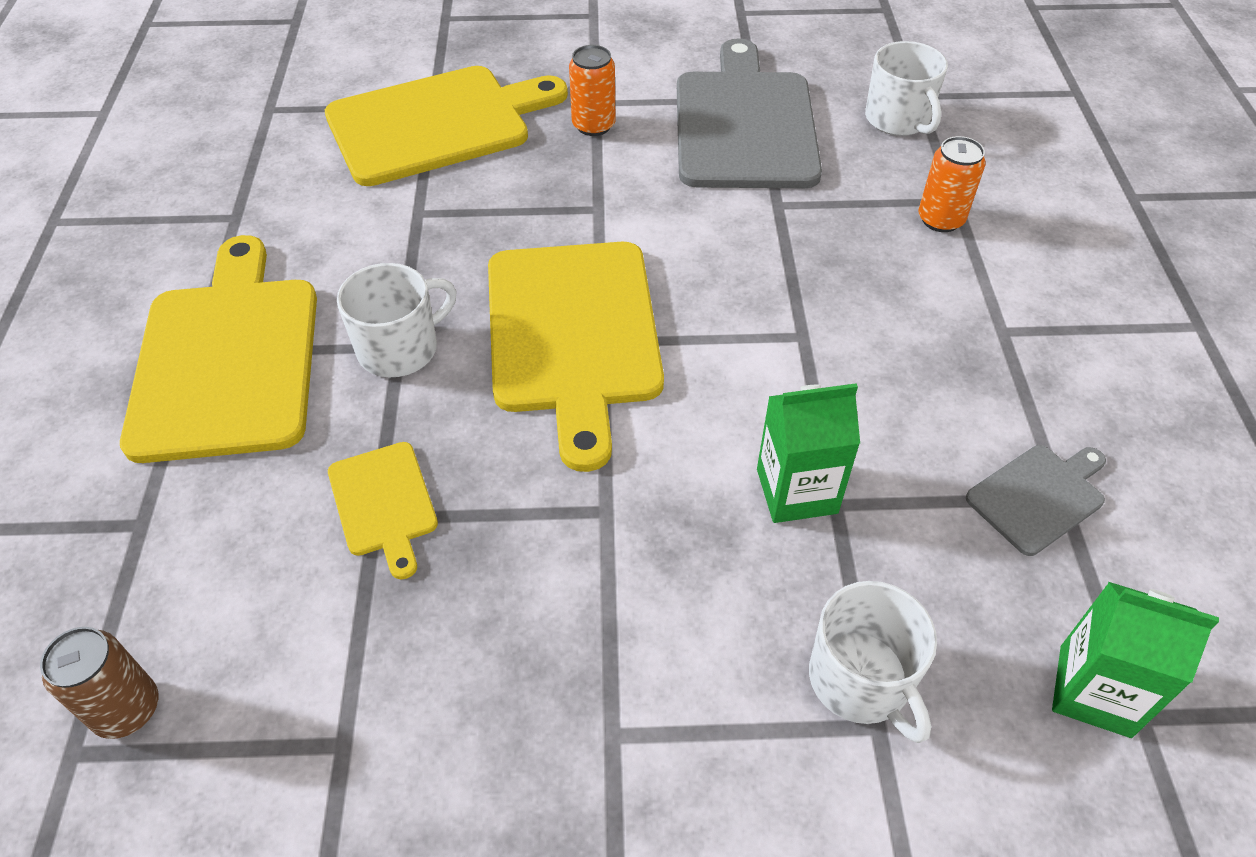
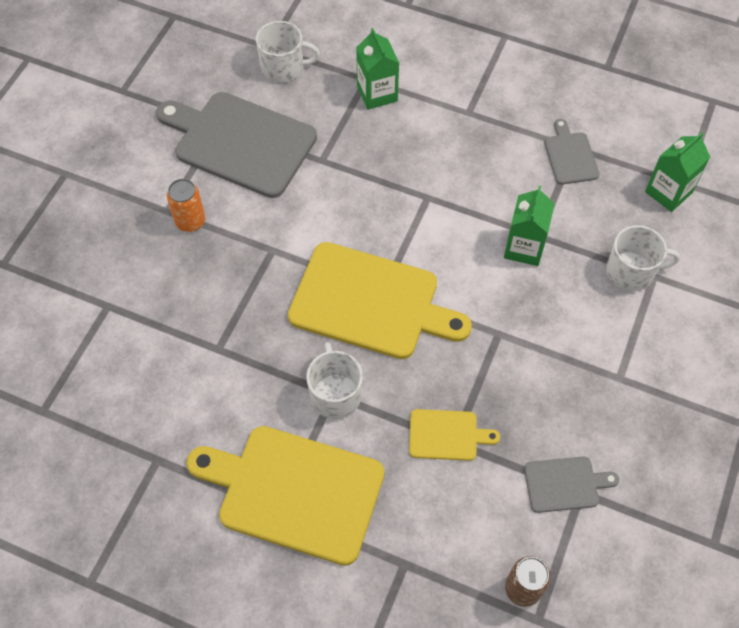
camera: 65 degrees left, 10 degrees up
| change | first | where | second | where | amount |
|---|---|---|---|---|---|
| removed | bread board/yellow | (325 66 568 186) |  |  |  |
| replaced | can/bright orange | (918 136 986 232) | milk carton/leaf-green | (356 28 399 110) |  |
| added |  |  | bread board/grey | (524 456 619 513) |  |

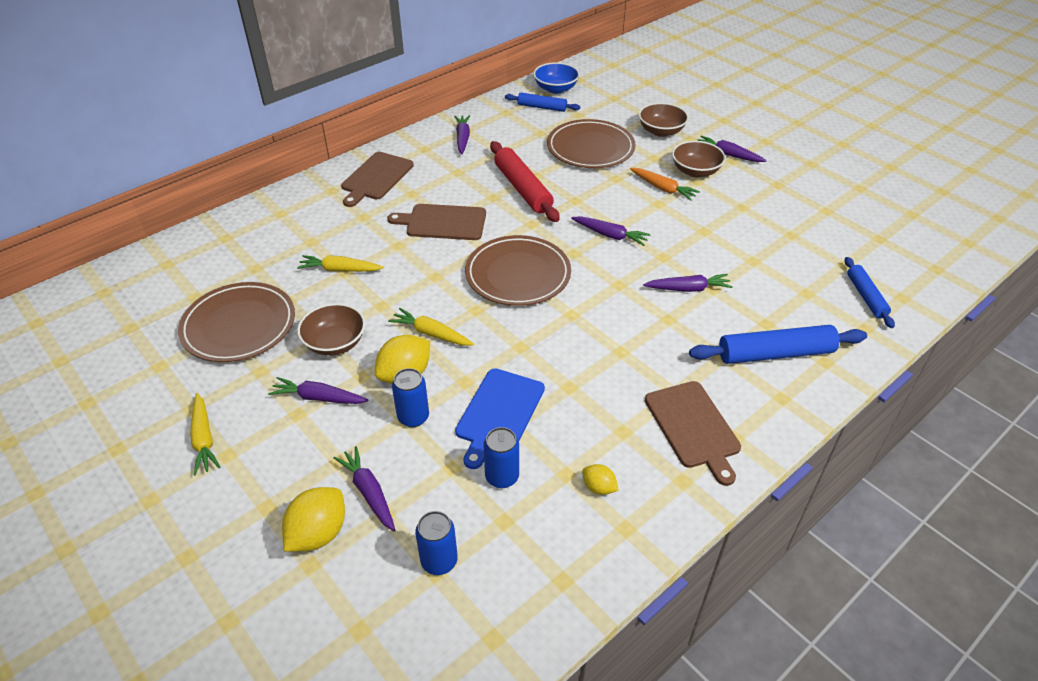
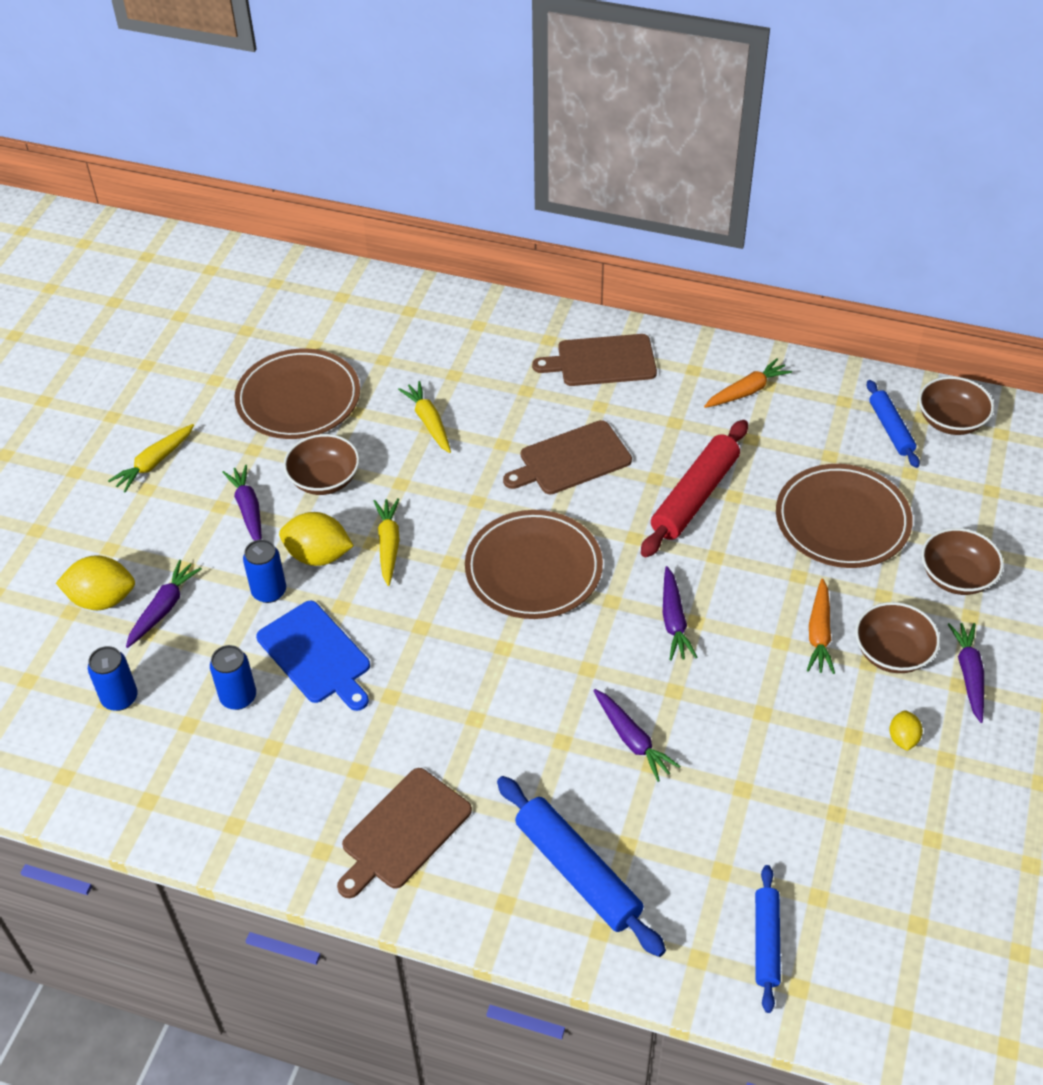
camera: 60 degrees right, 5 degrees up
| change | first | where | second | where | amount |
|---|---|---|---|---|---|
| turned | bread board/russet | (387 204 486 240) |  | (503 420 632 495) | 90 degrees counterclockwise |
| recoloured | carrot/violet | (454 115 470 154) | carrot/bright orange | (704 358 792 408) |  |
| turned | bread board/royal blue | (455 368 545 469) |  | (256 601 370 711) | 120 degrees counterclockwise |
| recoloured | bowl/royal blue | (533 62 580 94) | bowl/russet | (919 376 994 435) |  |
| moved | toy lemon/yellow | (582 464 619 495) |  | (889 710 923 751) |  |
| turned | rolling pin/royal blue | (845 257 895 328) |  | (755 865 781 1013) | 45 degrees counterclockwise |

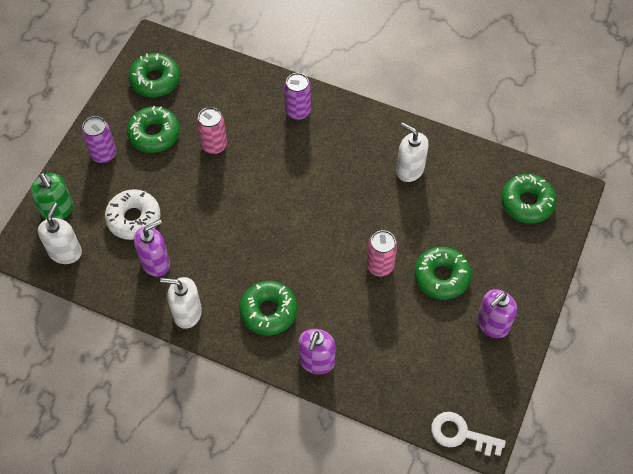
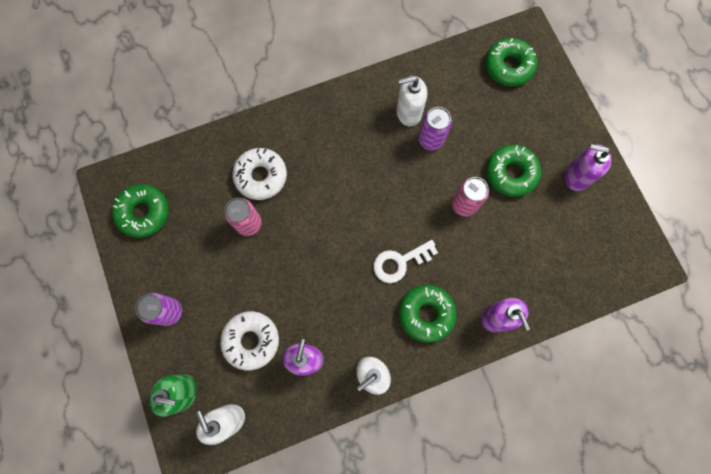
camera: 45 degrees left, 15 degrees up
| change | first | where | second | where | amount |
|---|---|---|---|---|---|
| removed | doughnut/leaf-green | (127 106 180 153) |  |  |  |
| moved | can/violet | (284 73 311 120) |  | (419 107 452 151) |  |
| moved | door key/snow-white | (431 412 506 456) |  | (373 240 438 283) |  |
| turned | soap pump/violet | (477 289 517 338) |  | (565 144 612 191) | 105 degrees clockwise |
| added |  |  | doughnut/snow-white | (232 148 287 200) |  |

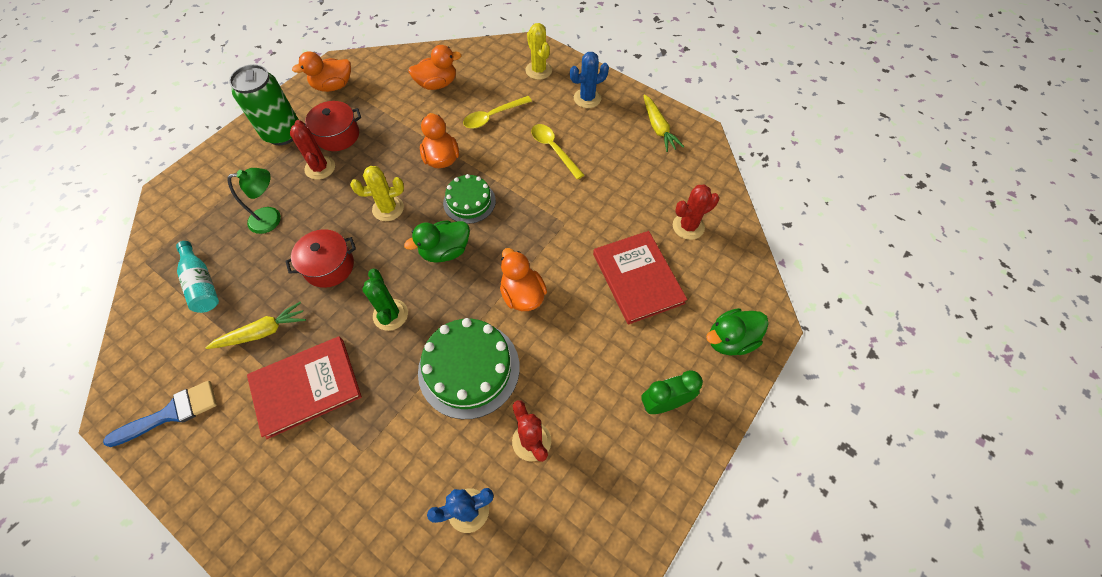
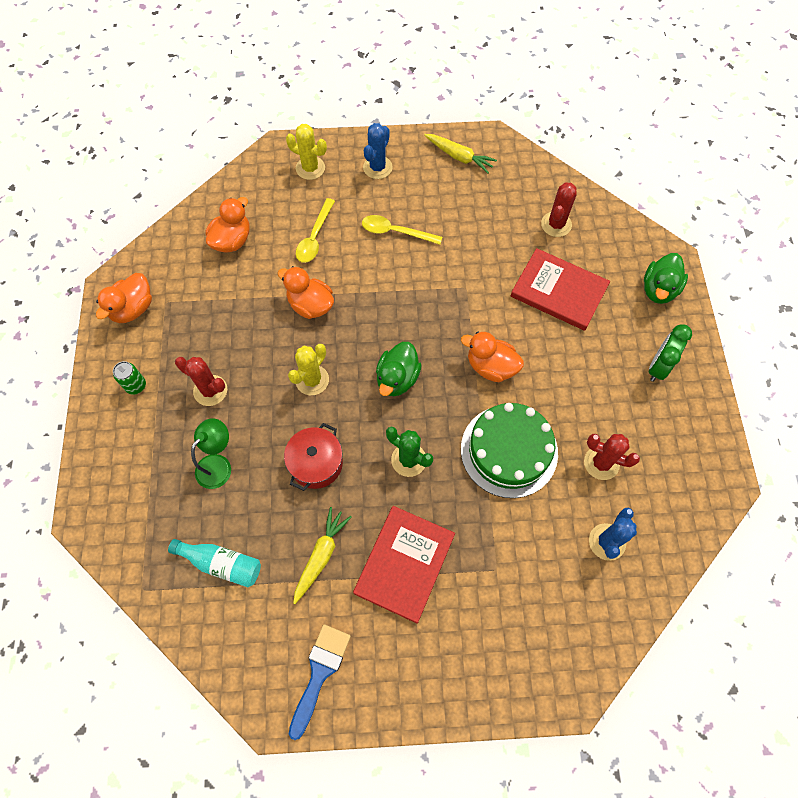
camera: 40 degrees left, 5 degrees up
| change | first | where | second | where | amount |
|---|---|---|---|---|---|
| resized | can/leaf-green | (229 64 299 145) |  | (113 361 146 395) | x0.47 |
| removed | pot/crimson | (304 101 361 151) |  |  |  |
| removed | layer cake/leaf-green | (443 174 496 224) |  |  |  |

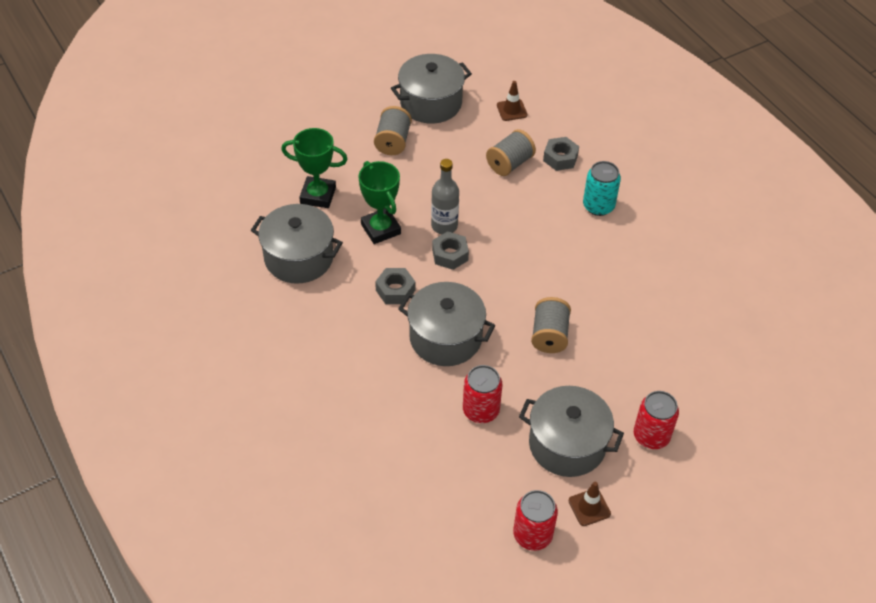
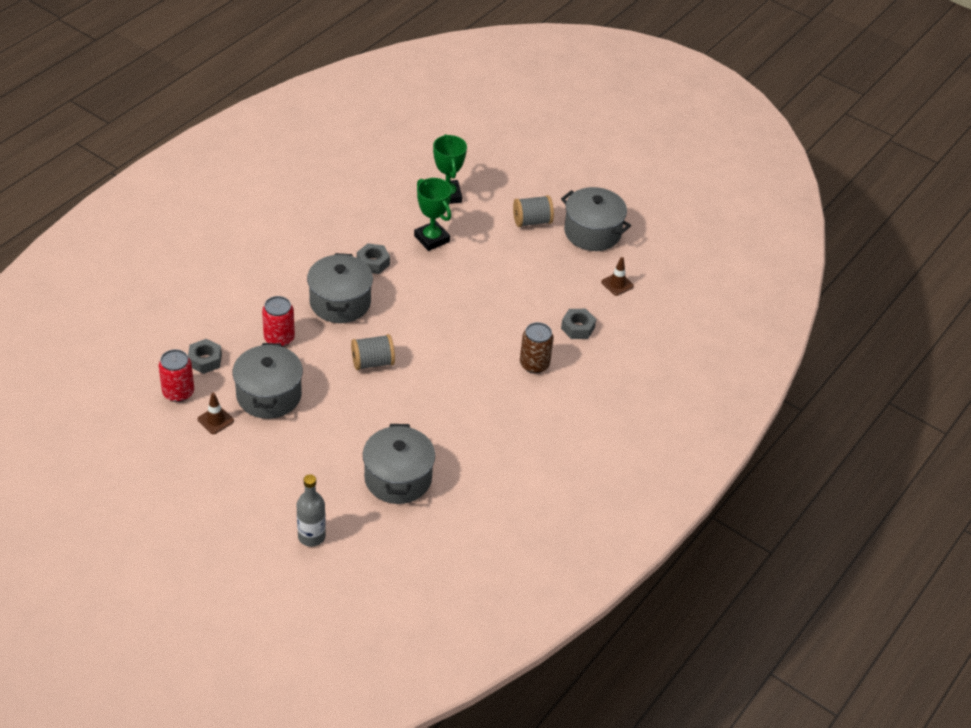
camera: 65 degrees right, 5 degrees down
| change | first | where | second | where | amount |
|---|---|---|---|---|---|
| moved | pot/grey | (251 204 343 284) |  | (363 424 435 504) |  |
| turned | trophy/leaf-green | (358 161 401 244) |  | (414 178 452 251) | 75 degrees counterclockwise |
| moved | drink bottle/grey | (431 159 459 234) |  | (296 474 326 547) |  |
| moved | nut/grey | (432 231 469 270) |  | (188 339 222 374) |  |
| removed | reel of thread/grey | (486 129 536 176) |  |  |  |
| recoloured | can/teal | (583 161 621 216) | can/russet | (520 322 554 374) |  |
| removed | can/crimson | (634 391 679 449) |  |  |  |

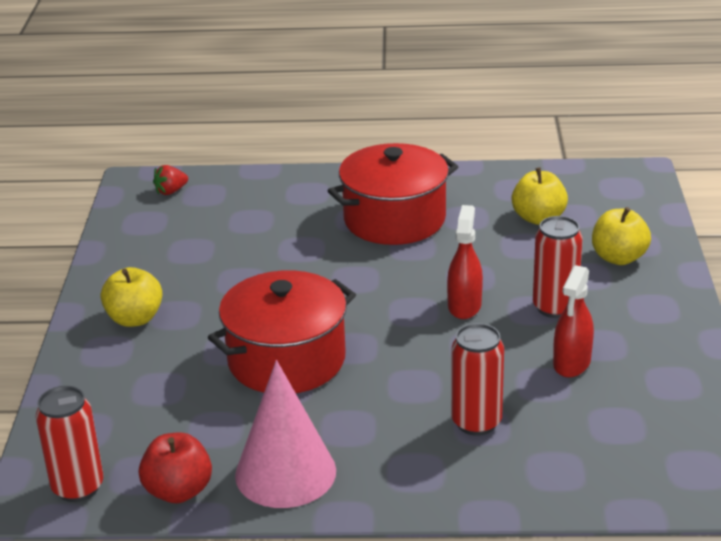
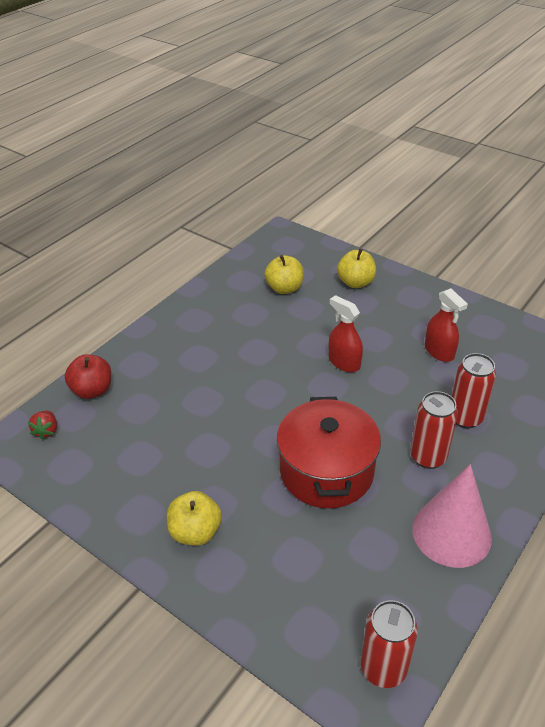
camera: 55 degrees left, 10 degrees up
| change | first | where | second | where | amount |
|---|---|---|---|---|---|
| moved | toy apple/crimson | (139 433 212 503) |  | (65 354 111 399) |  |
| removed | pot/crimson | (328 143 458 245) |  |  |  |
| moved | can/crimson | (533 216 583 318) |  | (410 391 458 469) |  |

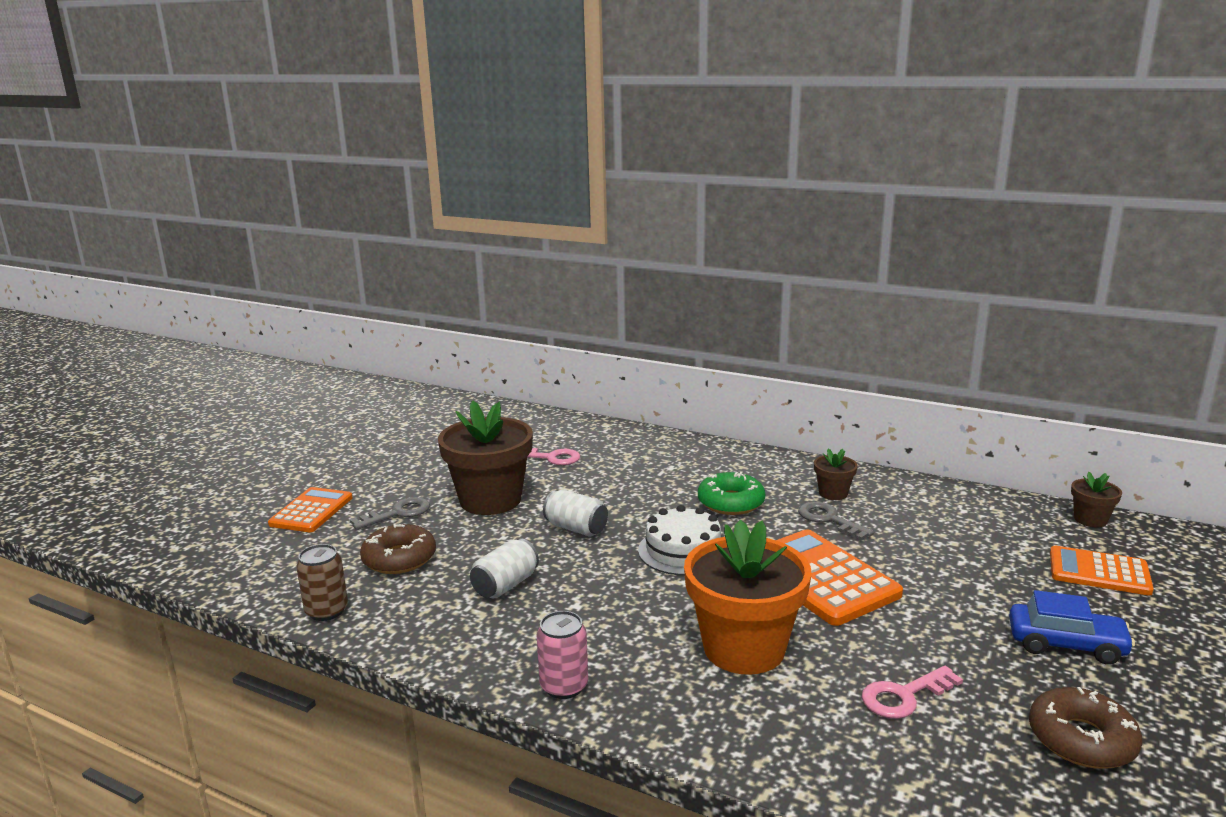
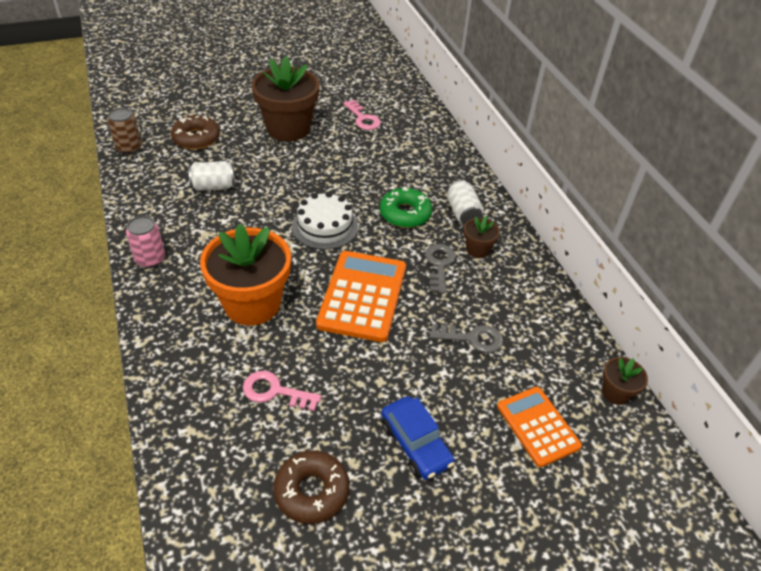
camera: 40 degrees right, 25 degrees up
| change | first | where | second | where | amount |
|---|---|---|---|---|---|
| removed | pocket calculator/bright orange | (268 487 353 532) |  |  |  |
| moved | door key/grey | (350 497 430 530) |  | (430 324 503 353) |  |
| moved | can/snow-white | (543 489 608 536) |  | (447 180 484 225) |  |

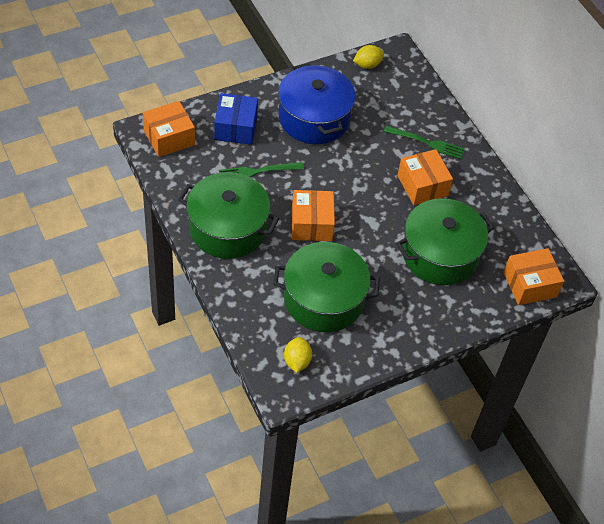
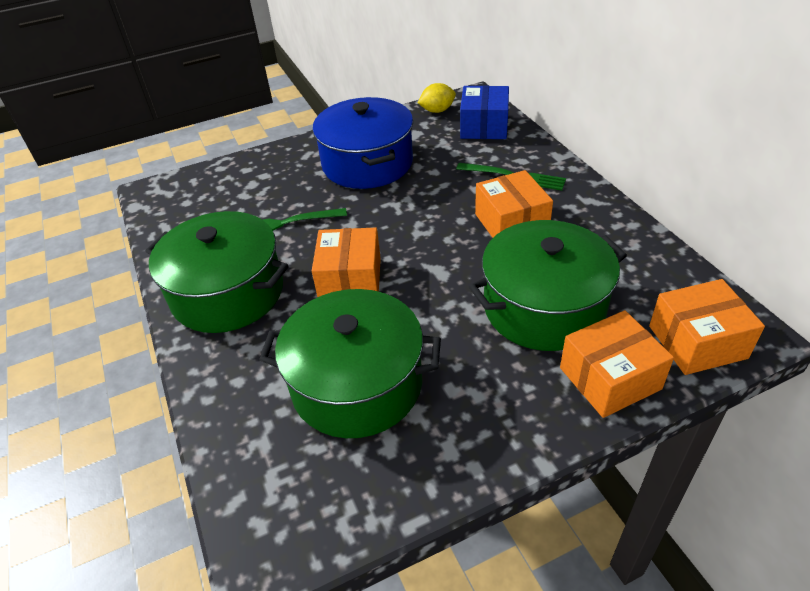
camera: 10 degrees right, 10 degrees down
| change | first | where | second | where | amount |
|---|---|---|---|---|---|
| moved | box/bright orange | (143 101 195 157) |  | (560 310 674 418) |  |
| moved | box/royal blue | (214 93 258 145) |  | (460 86 509 139) |  |
| removed | toy lemon/yellow | (284 337 312 373) |  |  |  |

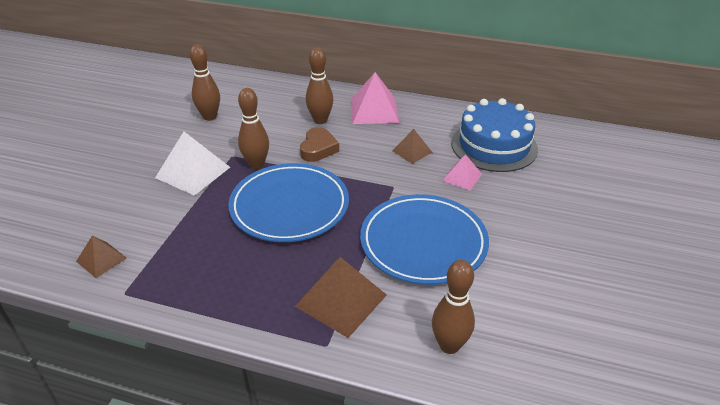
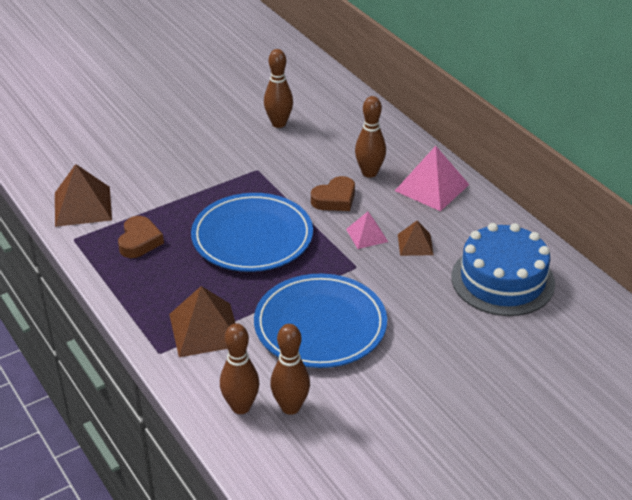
camera: 40 degrees right, 0 degrees up
| change | first | where | second | where | amount |
|---|---|---|---|---|---|
| resized | pyramid/russet | (76 236 127 278) |  | (55 164 112 227) | x1.74 |
| removed | pyramid/snow-white | (155 132 230 196) |  |  |  |
| moved | tenpin/russet | (238 88 269 169) |  | (270 324 310 415) |  |
| moved | pyramid/rose-pink | (442 154 482 191) |  | (346 212 388 249) |  |
| added |  |  | heart/russet | (118 216 164 258) |  |

